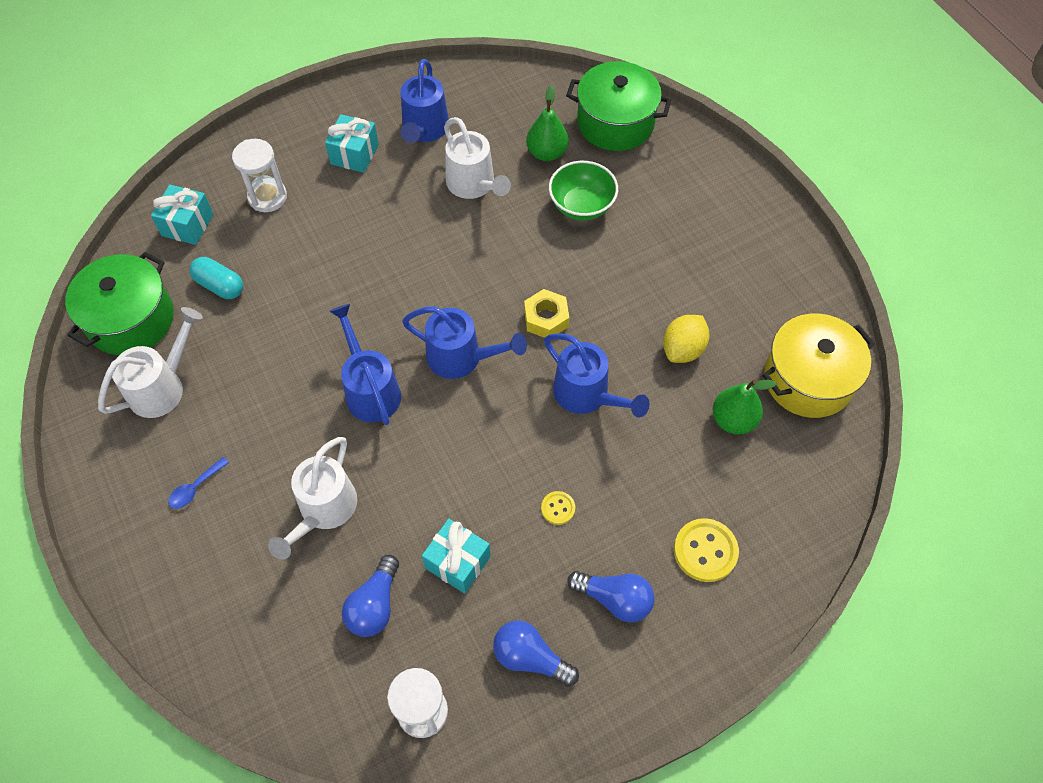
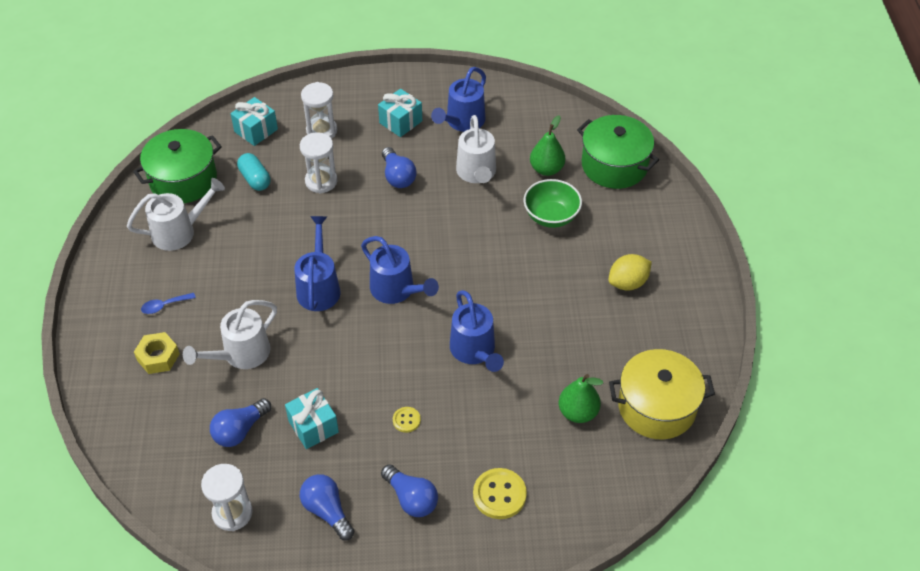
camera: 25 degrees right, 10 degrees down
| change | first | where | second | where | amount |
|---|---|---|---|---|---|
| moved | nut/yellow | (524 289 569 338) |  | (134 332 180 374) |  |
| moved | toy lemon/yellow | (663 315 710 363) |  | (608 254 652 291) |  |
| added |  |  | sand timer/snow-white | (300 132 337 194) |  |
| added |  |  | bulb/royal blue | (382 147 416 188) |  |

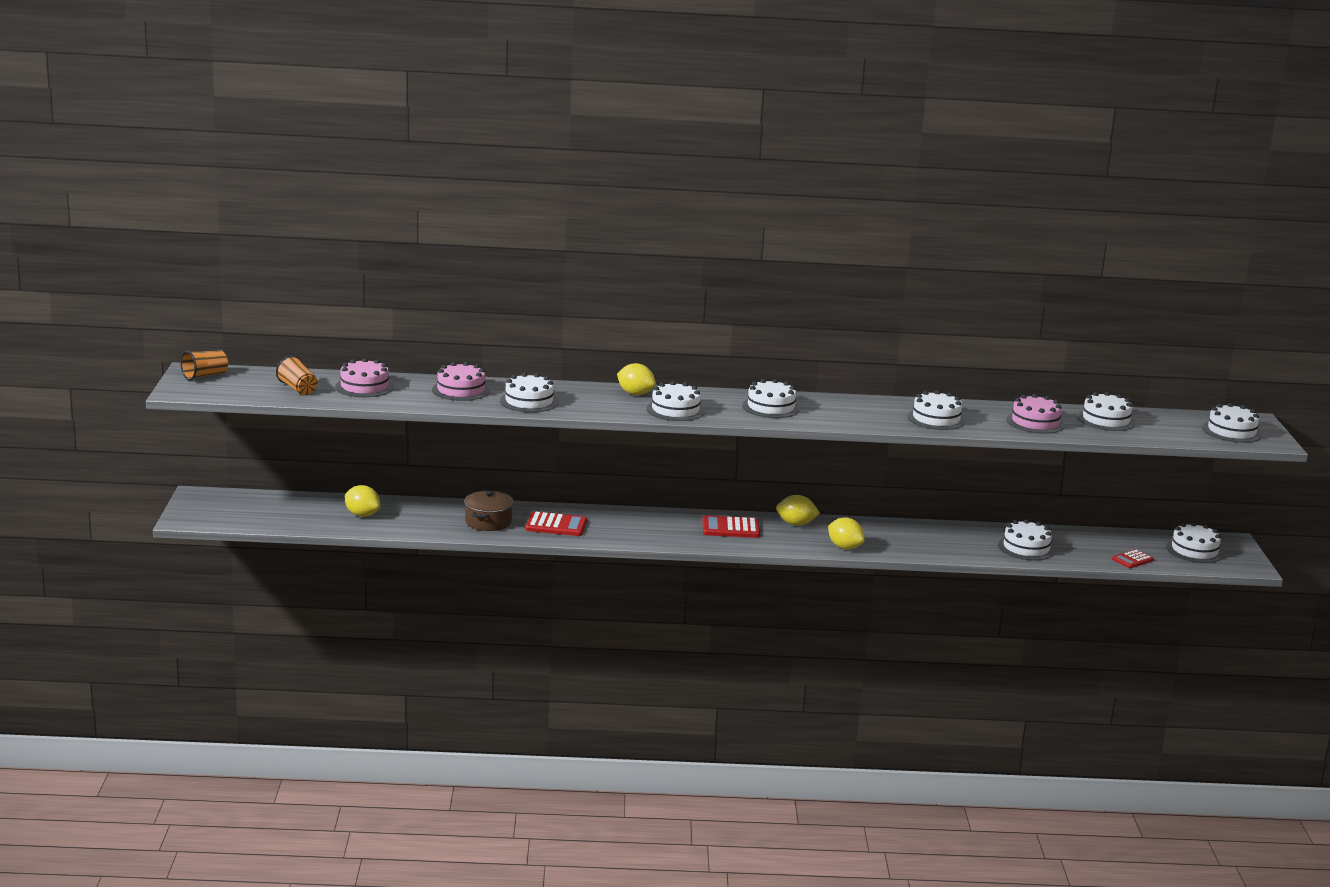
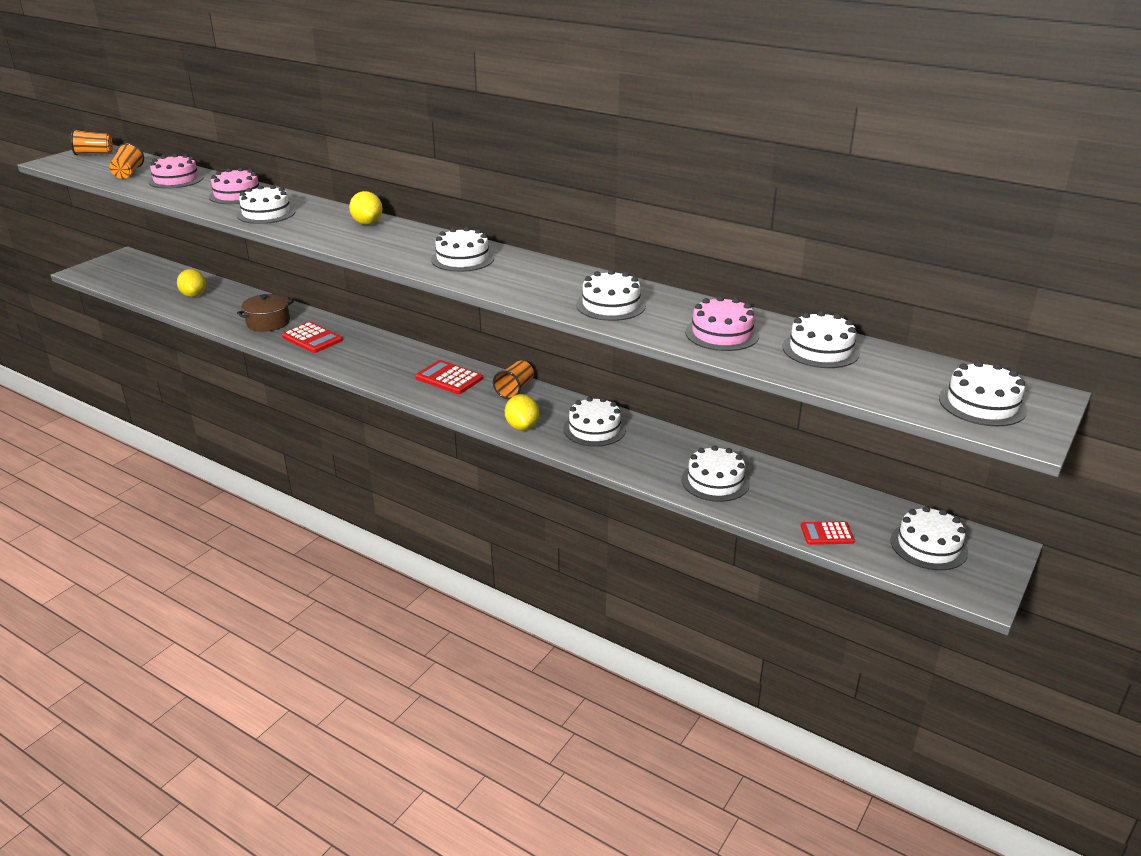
camera: 35 degrees right, 10 degrees up
| change | first | where | second | where | amount |
|---|---|---|---|---|---|
| moved | layer cake/snow-white | (646 381 705 421) |  | (563 397 626 447) |  |
| replaced | toy lemon/yellow | (776 495 820 525) | beaker/bright orange | (493 360 534 399) |  |

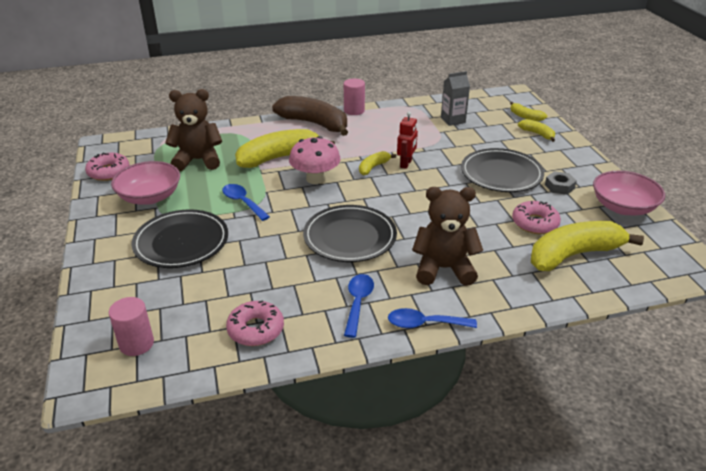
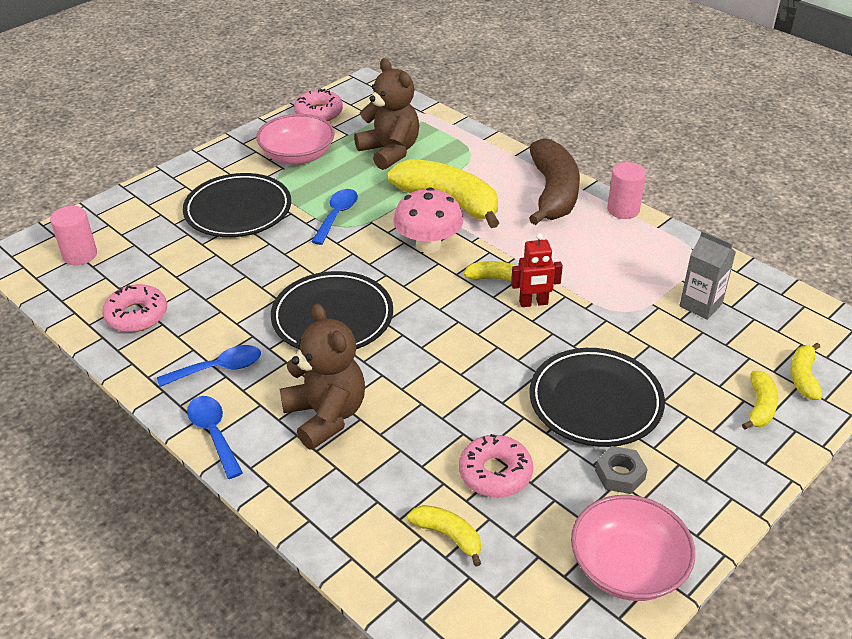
camera: 60 degrees right, 5 degrees up
| change | first | where | second | where | amount |
|---|---|---|---|---|---|
| resized | banana/yellow | (531 221 644 271) |  | (407 505 481 567) | x0.47 |

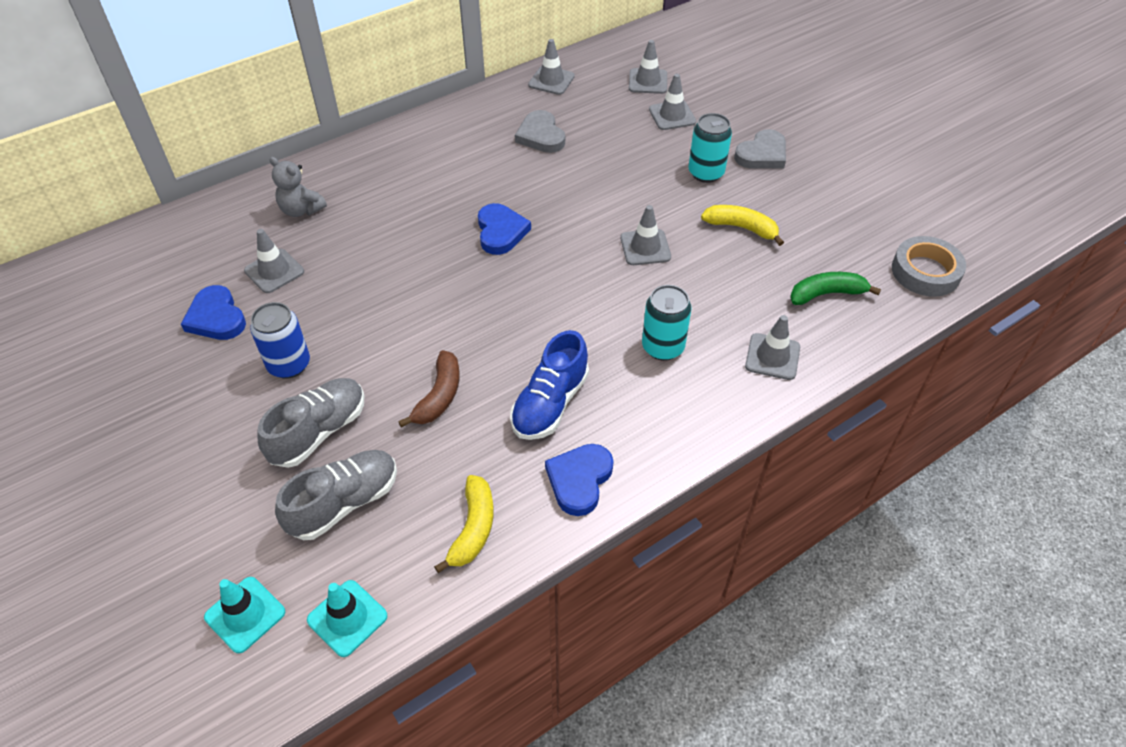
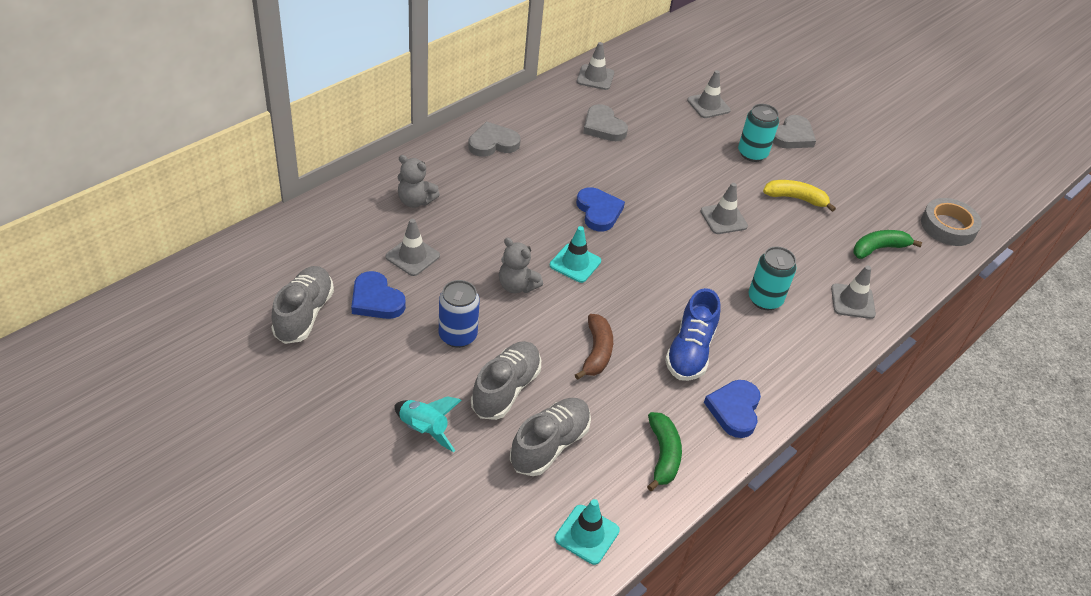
camera: 15 degrees left, 5 degrees down
| change | first | where | second | where | amount |
|---|---|---|---|---|---|
| moved | road cone/teal | (204 577 285 653) |  | (550 226 601 283) |  |
| recoloured | banana/yellow | (434 475 494 573) | banana/leaf-green | (647 412 682 491) |  |
| removed | road cone/grey | (629 40 667 94) |  |  |  |
| added |  |  | lace-up shoe/grey | (271 266 334 344) |  |
| added |  |  | rocket/teal | (395 396 462 452) |  |
| added |  |  | heart/grey | (468 121 521 157) |  |
| added |  |  | teddy/grey | (499 238 543 293) |  |

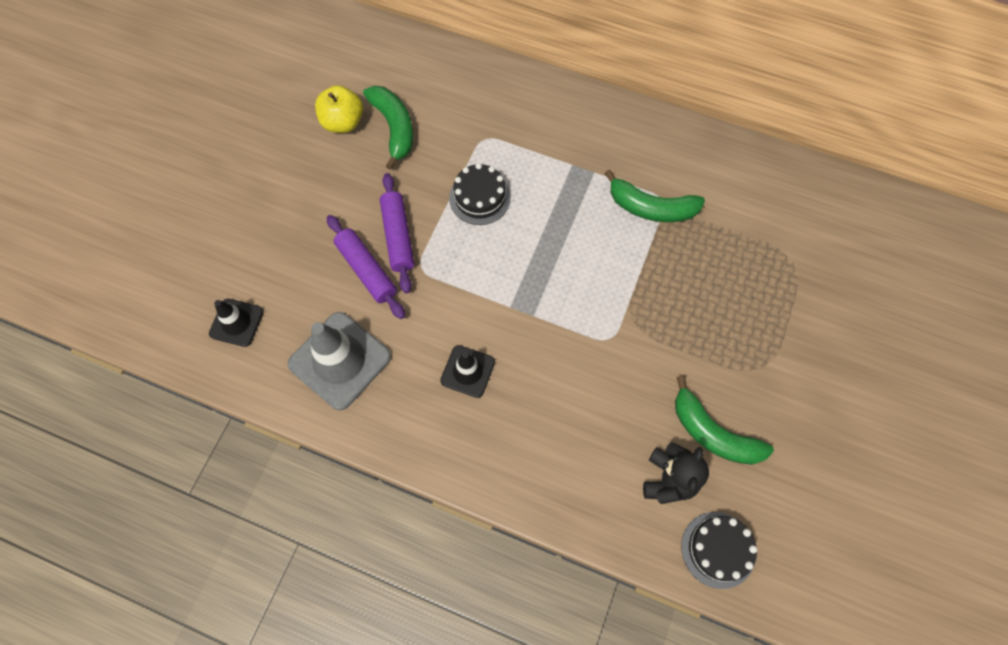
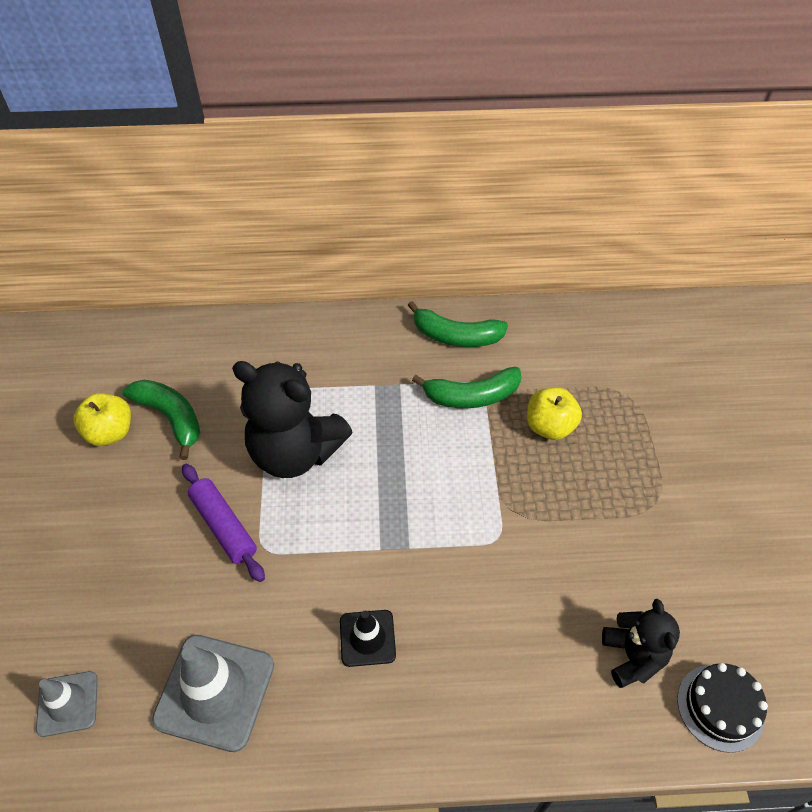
camera: 25 degrees left, 15 degrees down
| change | first | where | second | where | amount |
|---|---|---|---|---|---|
| recoloured | road cone/jet-black | (209 299 264 347) | road cone/grey | (36 671 98 737) |  |
| removed | rolling pin/violet | (327 215 405 319) |  |  |  |
| replaced | layer cake/jet-black | (449 163 511 225) | teddy/jet-black | (232 361 352 478) |  |
| moved | banana/leaf-green | (675 376 774 465) |  | (407 301 508 347) |  |
| added |  |  | toy apple/yellow | (527 387 582 440) |  |

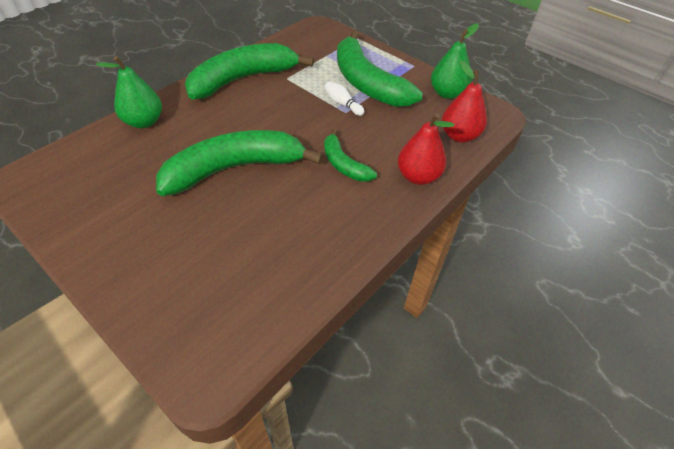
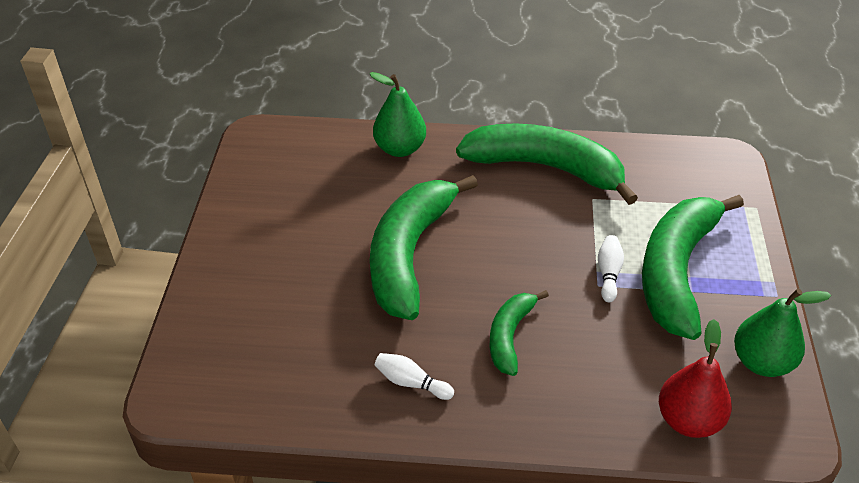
camera: 55 degrees right, 5 degrees down
| change | first | where | second | where | amount |
|---|---|---|---|---|---|
| turned | banana/leaf-green | (156 130 323 196) |  | (370 175 478 320) | 105 degrees counterclockwise |
| removed | pear/crimson | (398 113 454 185) |  |  |  |
| added |  |  | tenpin/snow-white | (375 353 454 400) |  |

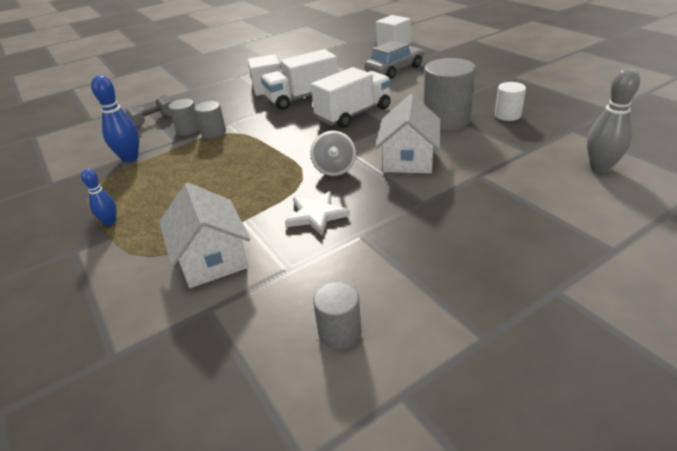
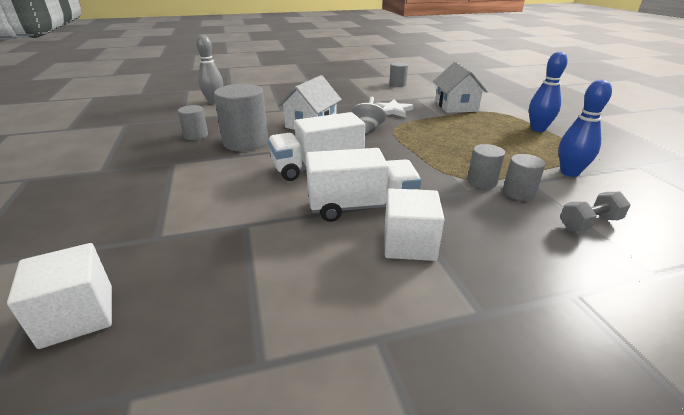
camera: 165 degrees left, 5 degrees down
| change | first | where | second | where | amount |
|---|---|---|---|---|---|
| resized | tenpin/royal blue | (81 169 116 226) |  | (529 52 568 132) | x1.67 |
| removed | car/grey | (365 41 424 79) |  |  |  |
| recoloured | cylinder shape/snow-white | (495 82 526 121) | cylinder shape/grey | (178 105 208 140) |  |

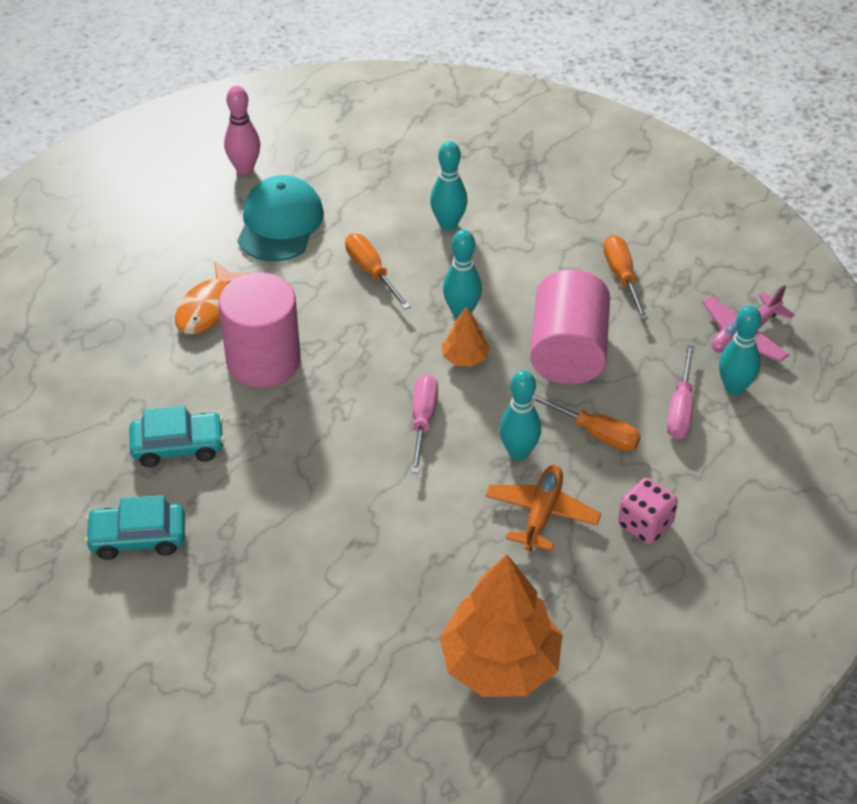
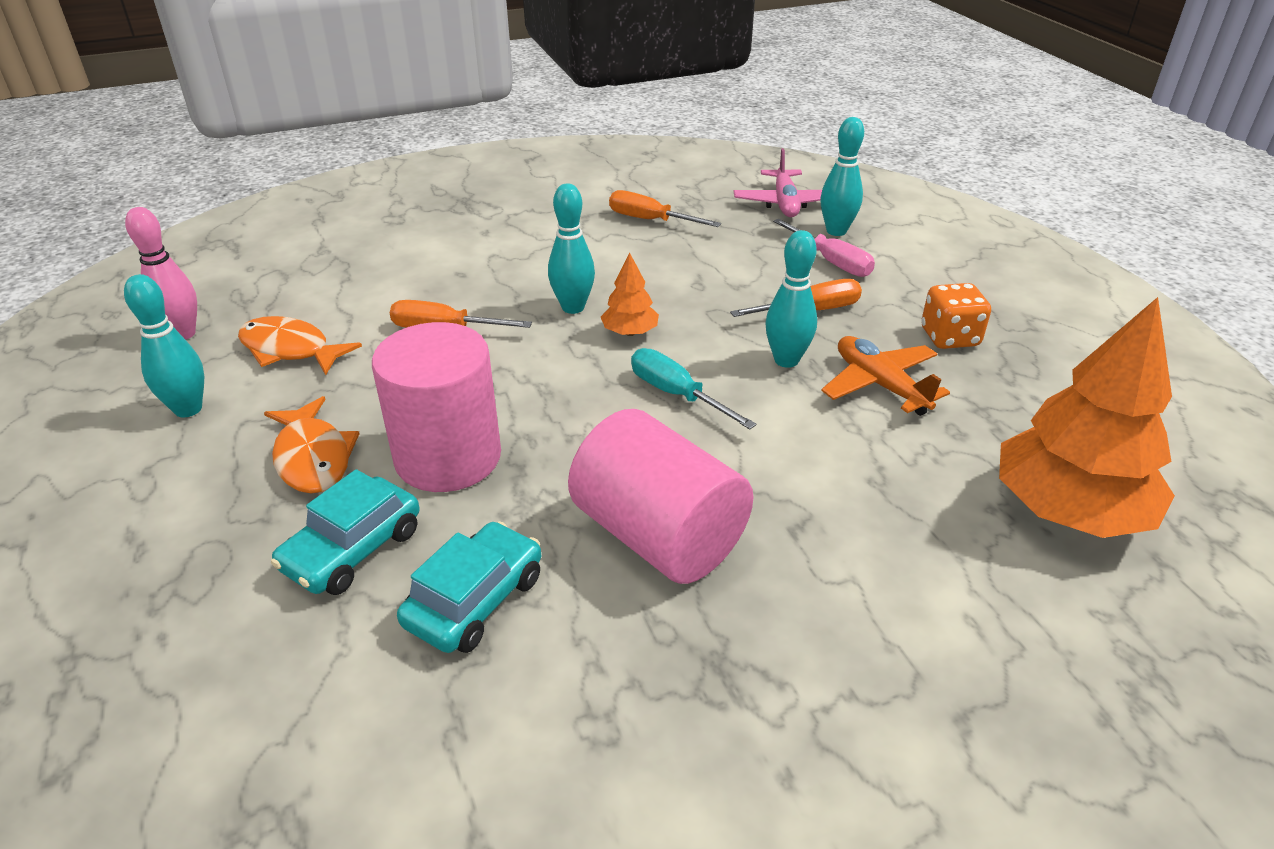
camera: 50 degrees left, 10 degrees down
| change | first | where | second | where | amount |
|---|---|---|---|---|---|
| moved | car/teal | (85 495 185 560) |  | (271 469 420 595) |  |
| replaced | cap/teal | (237 175 324 262) | fish/bright orange | (238 316 362 375) |  |
| recoloured | flat screwdriver/rose-pink | (411 374 438 474) | flat screwdriver/teal | (631 348 757 429) |  |
| moved | tenpin/teal | (430 141 467 231) |  | (124 274 204 417) |  |
| moved | cylinder shape/rose-pink | (530 269 610 385) |  | (568 409 754 584) |  |
| recoloured | game die/rose-pink | (618 478 678 544) | game die/bright orange | (921 283 991 349) |  |

